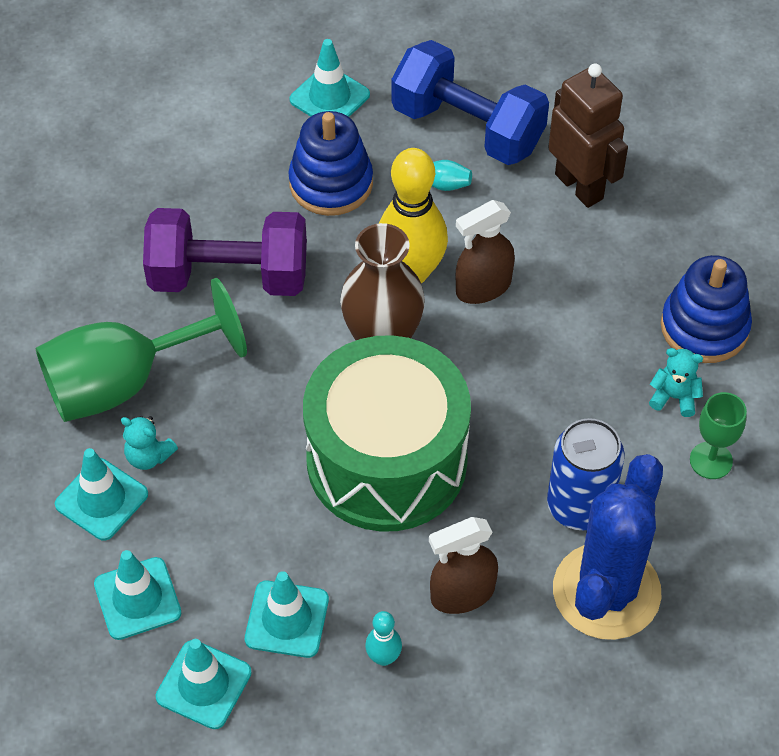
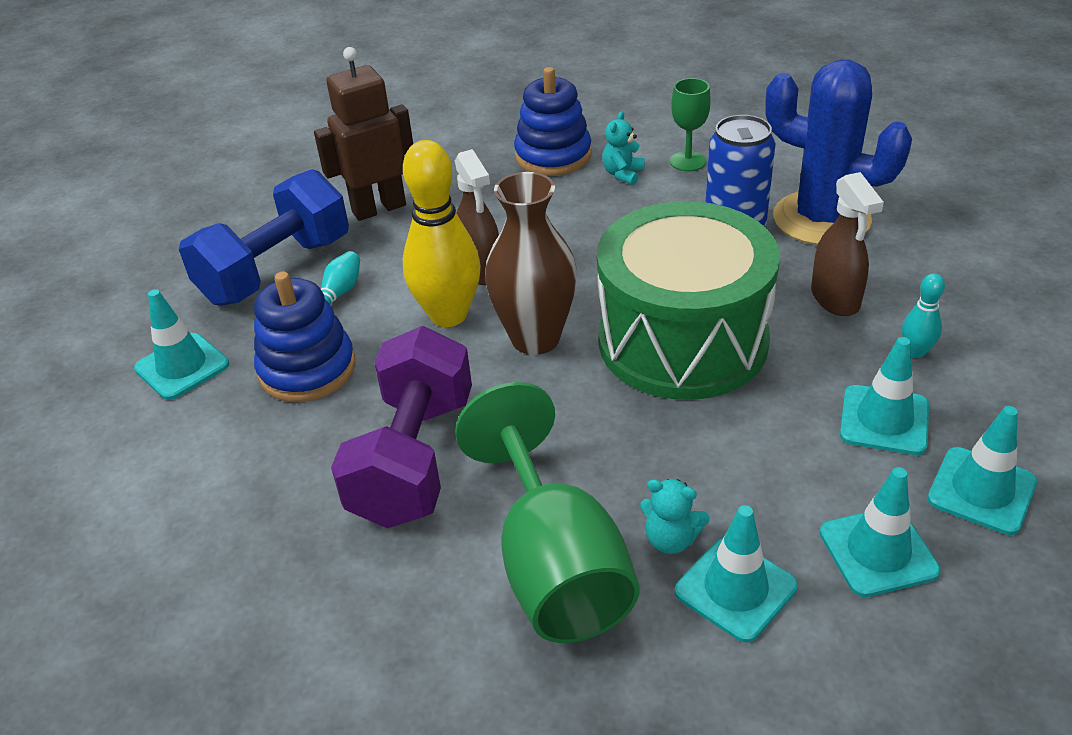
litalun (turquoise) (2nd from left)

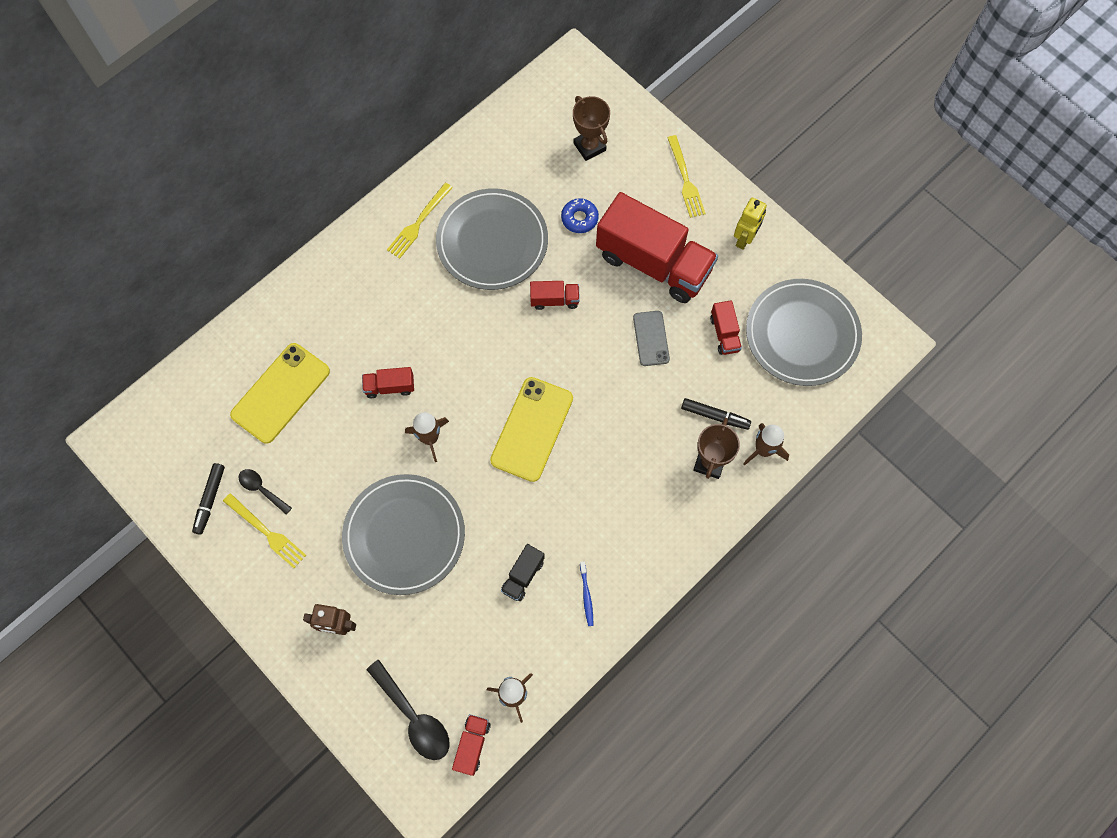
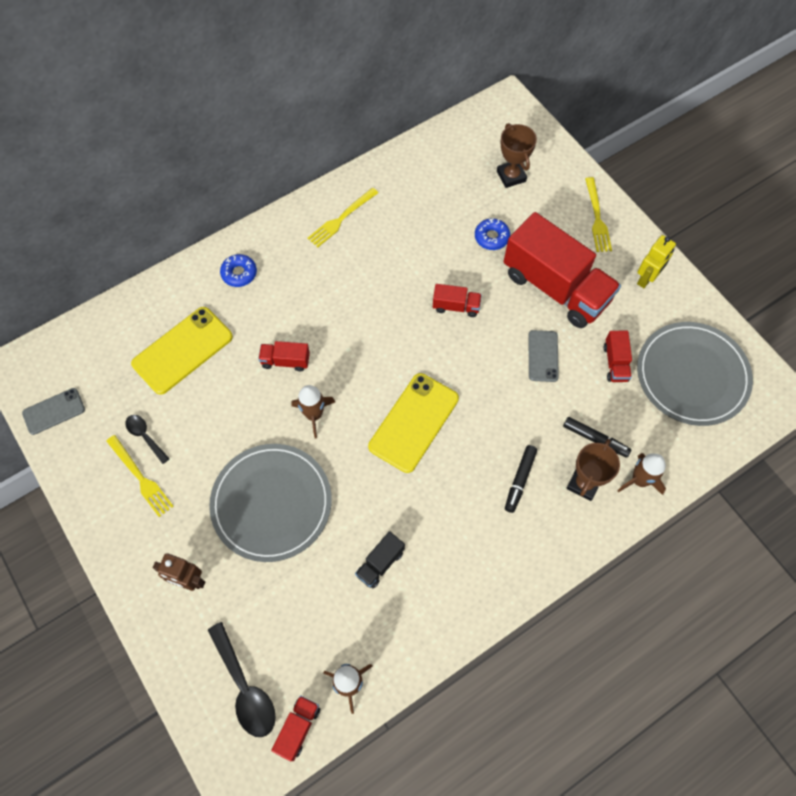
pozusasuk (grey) (2nd from left in the first image)
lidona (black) (1st from left)
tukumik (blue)
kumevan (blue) (1st from left)
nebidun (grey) (1st from left)

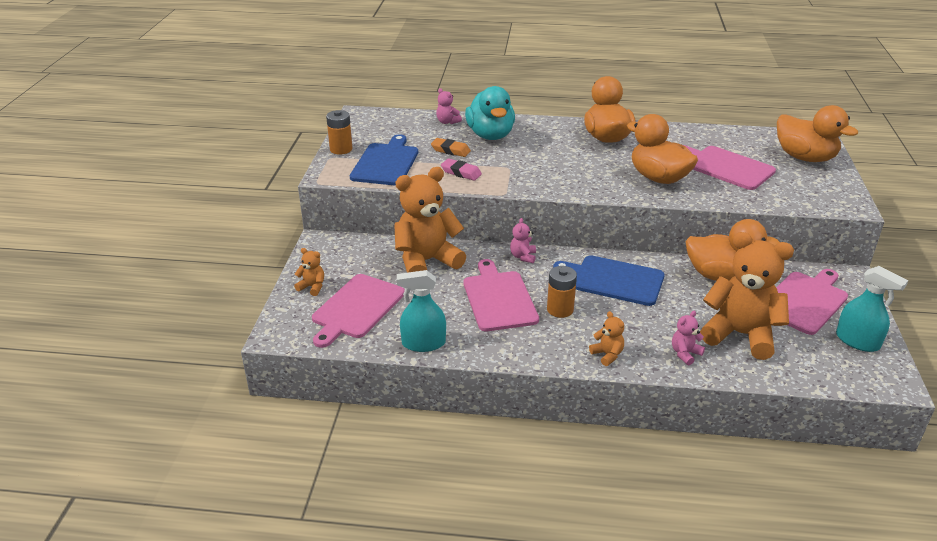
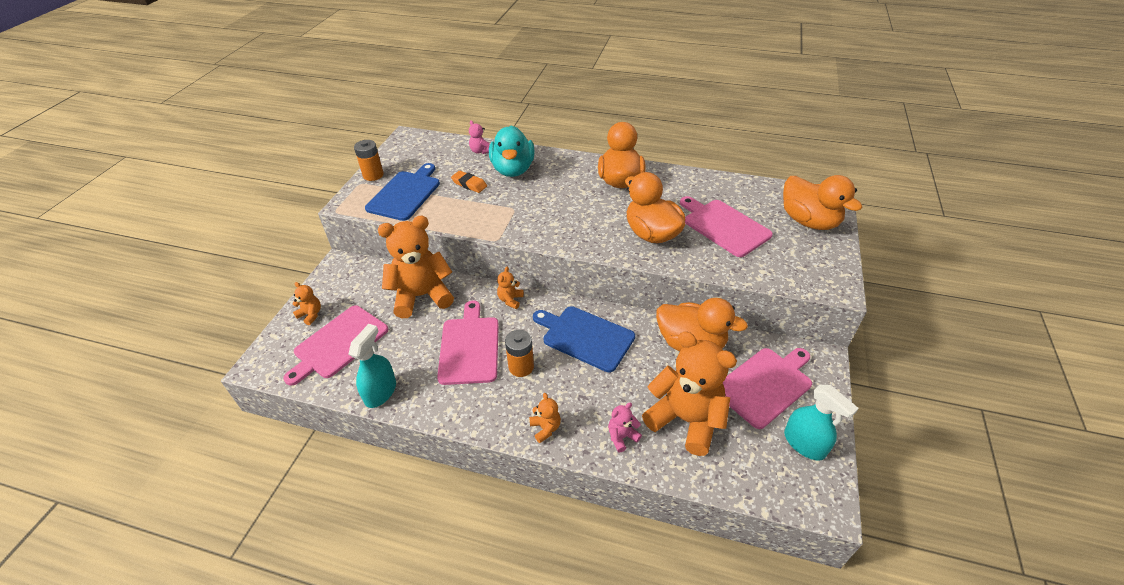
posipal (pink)
litalun (orange) (3rd from left)
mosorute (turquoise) (1st from left)

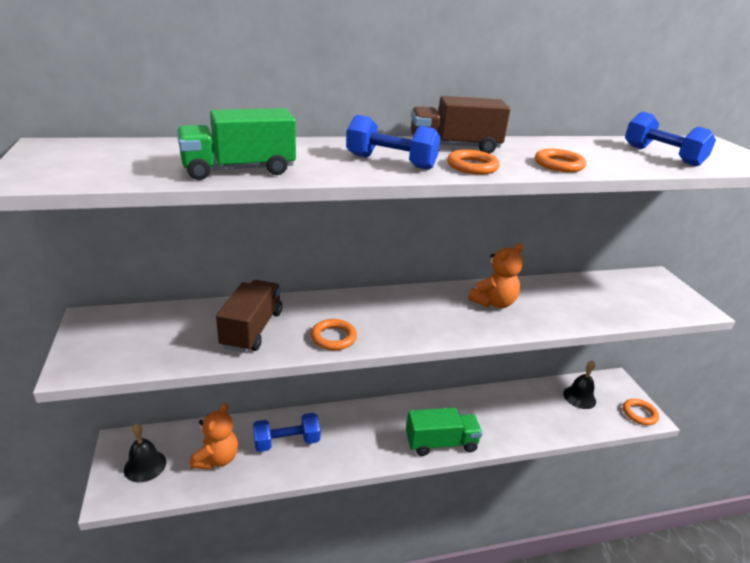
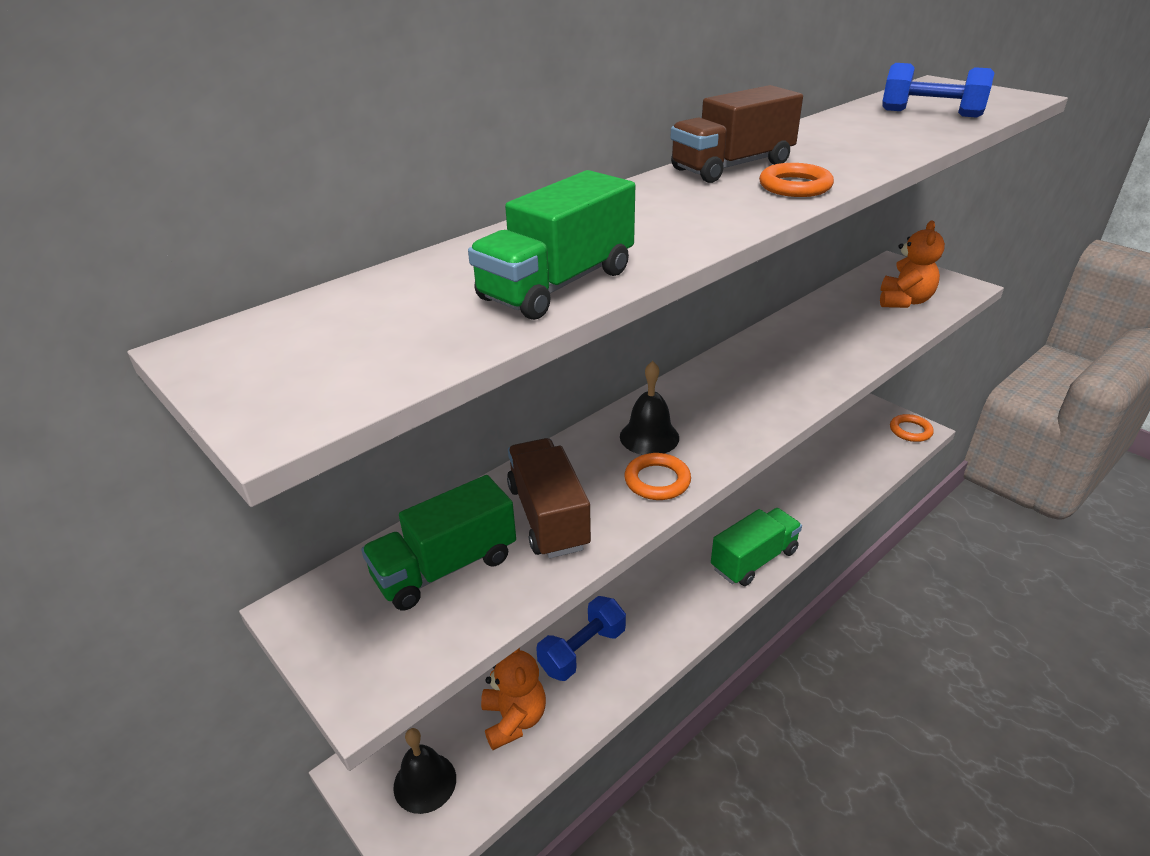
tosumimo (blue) (2nd from left in the first image)
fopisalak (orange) (3rd from left in the first image)
litalun (orange) (2nd from left)
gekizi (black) (2nd from left)
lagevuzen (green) (1st from left)

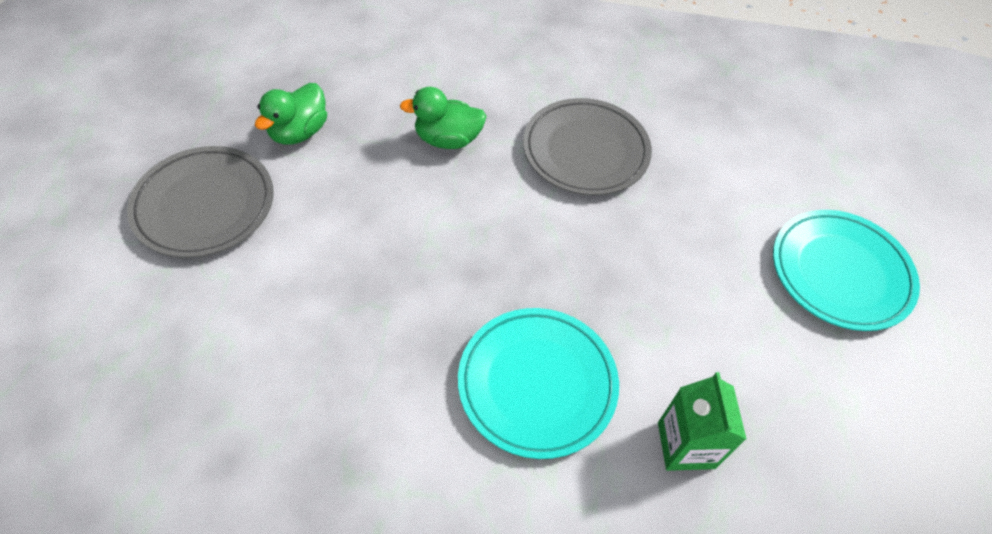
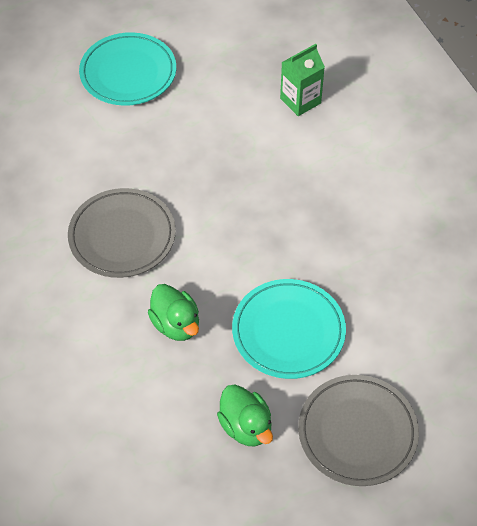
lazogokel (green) (2nd from left)
pozusasuk (turquoise) (2nd from left)

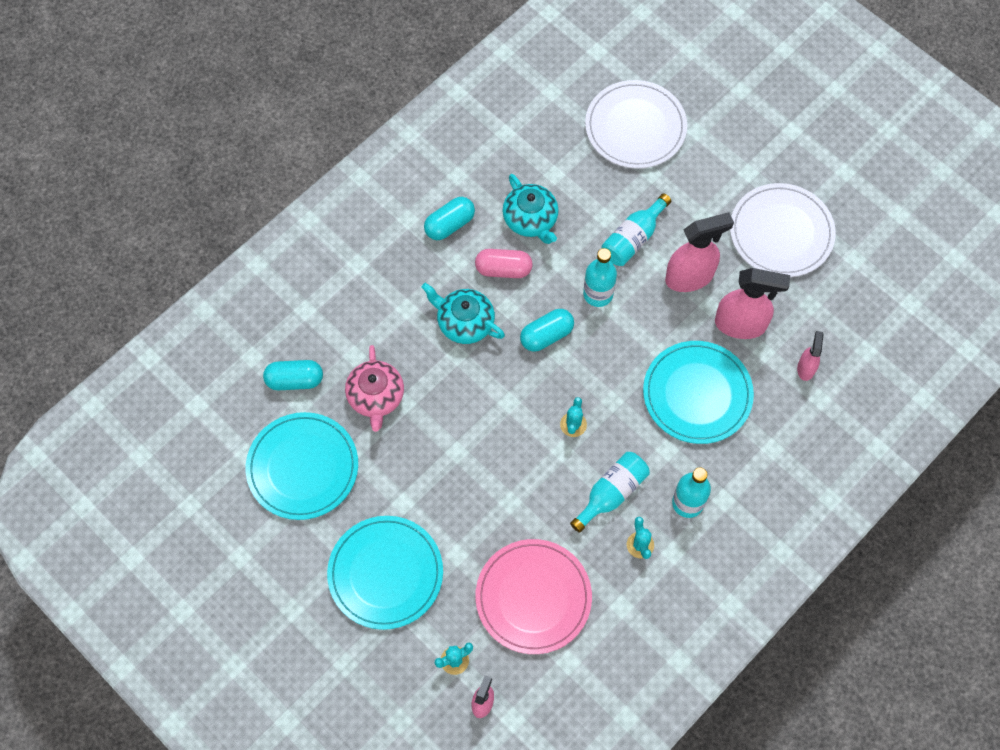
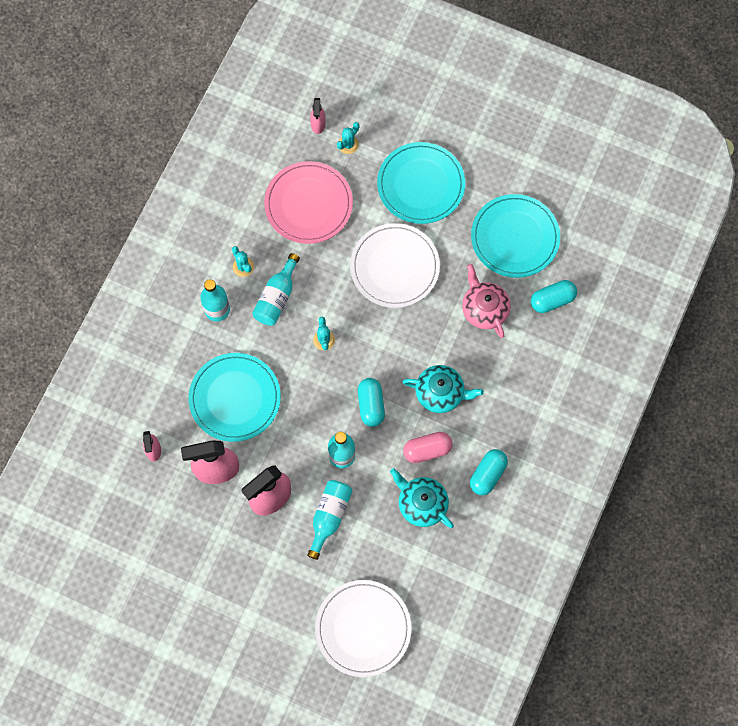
pozusasuk (white) (2nd from left)
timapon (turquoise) (1st from left)

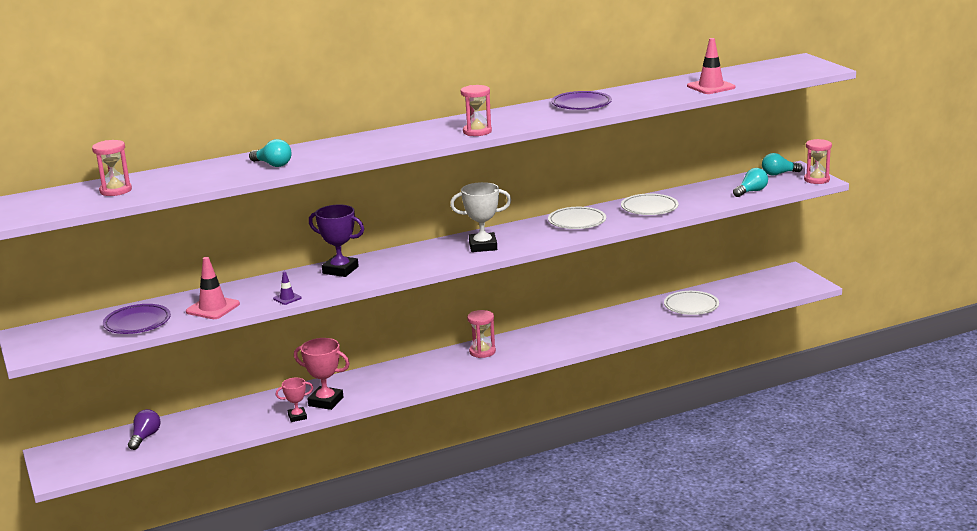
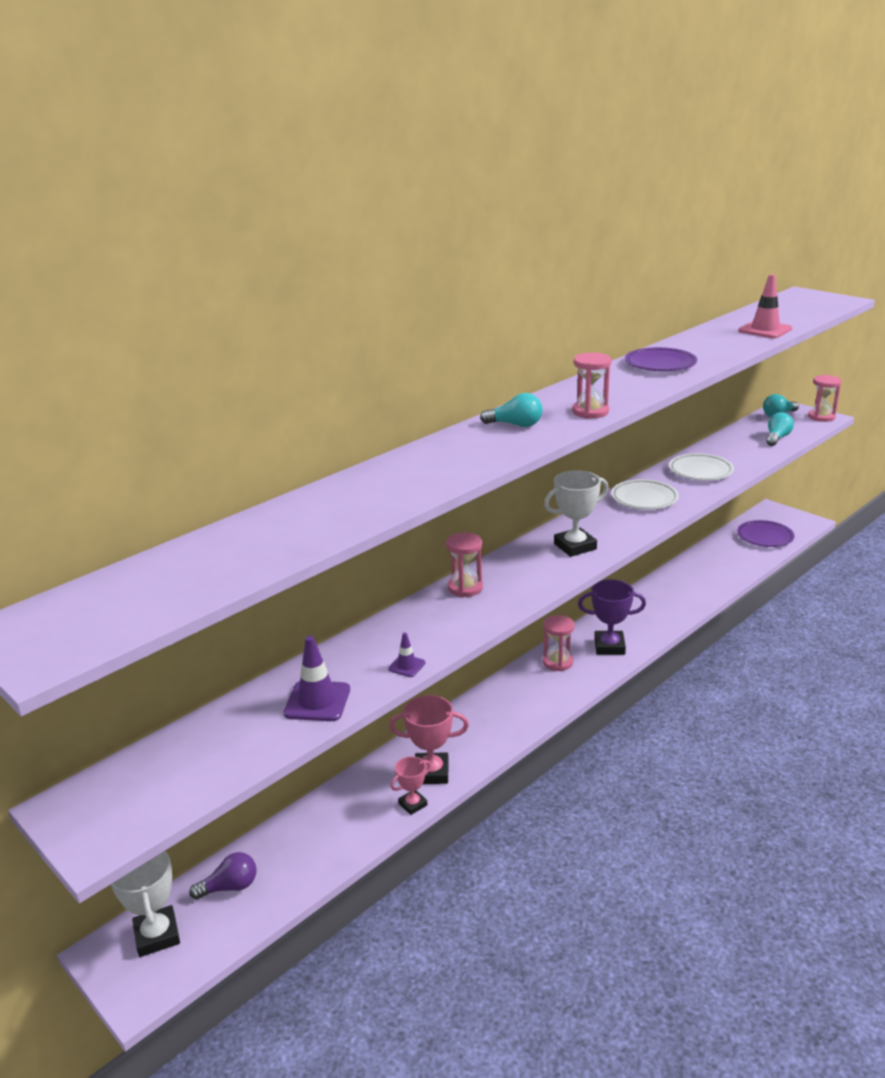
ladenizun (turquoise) (1st from left)
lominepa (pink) (1st from left)
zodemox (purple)
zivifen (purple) (1st from left)
pozusasuk (white) (3rd from left in the first image)
pozusasuk (purple) (2nd from left)
ladenizun (purple)
zodemox (white) (1st from left)

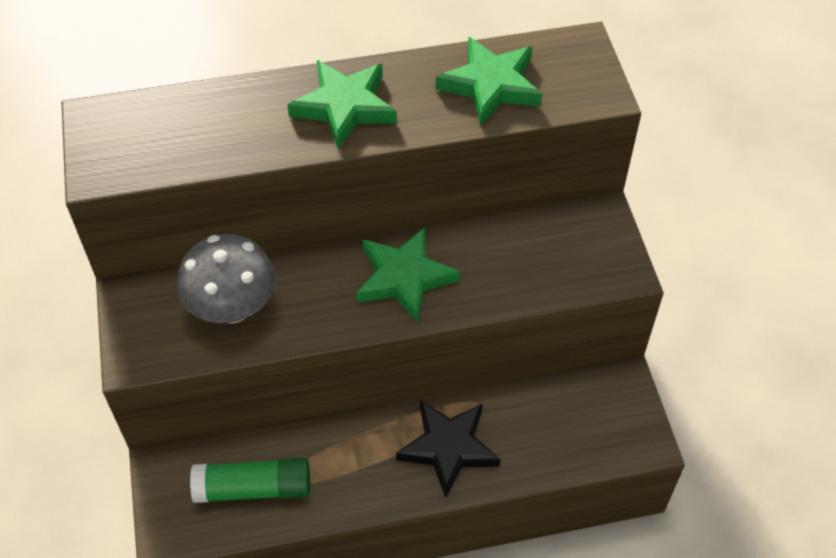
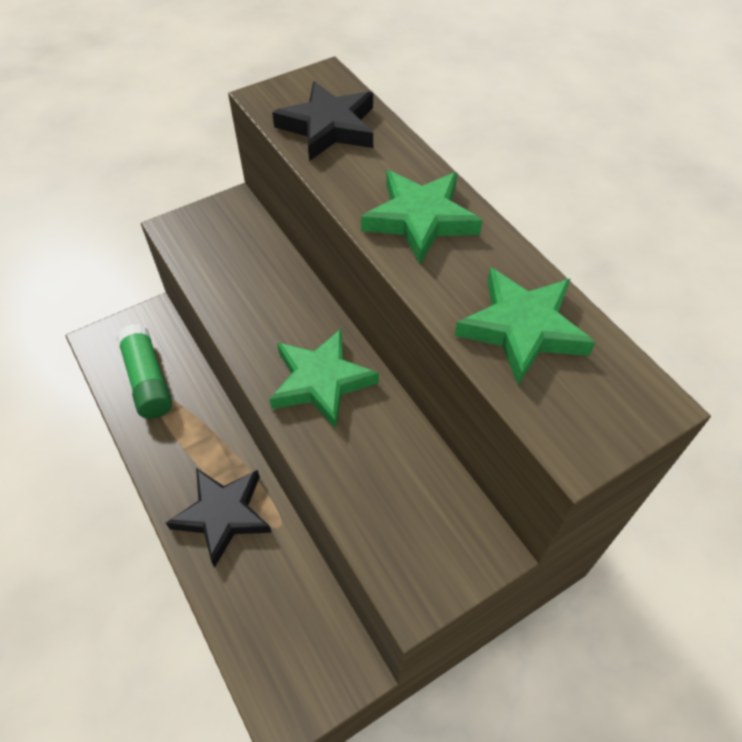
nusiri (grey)
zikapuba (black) (2nd from left)

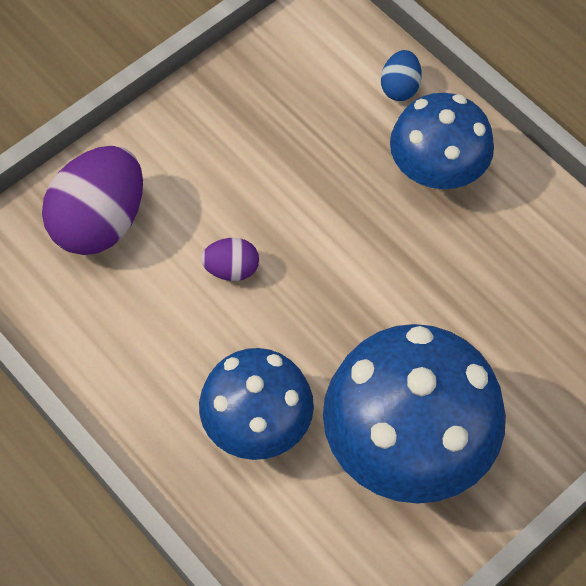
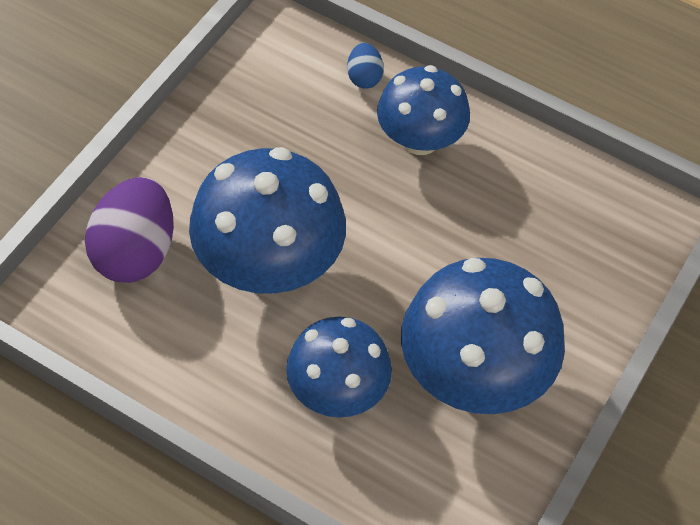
nusiri (blue) (1st from left)

